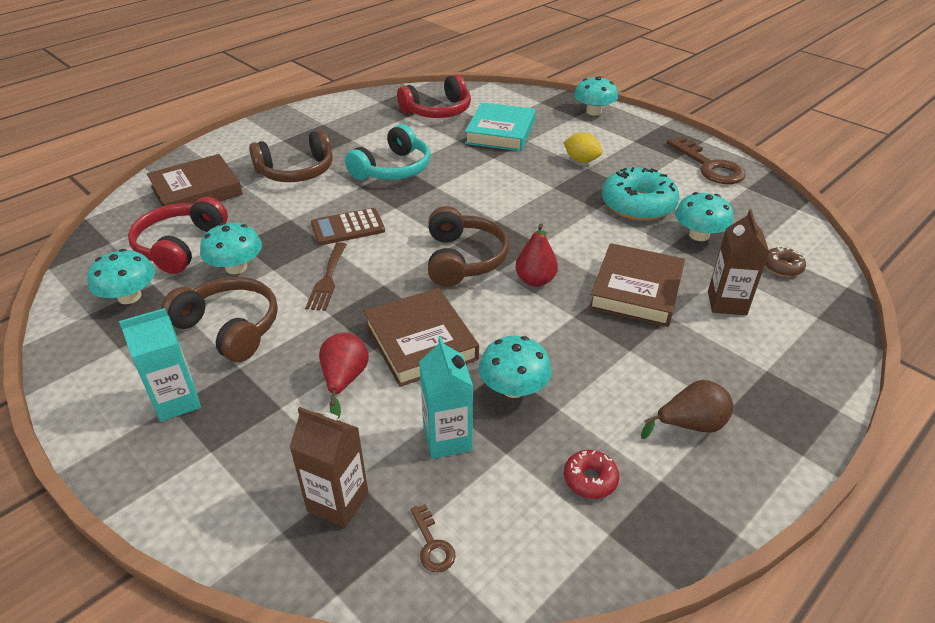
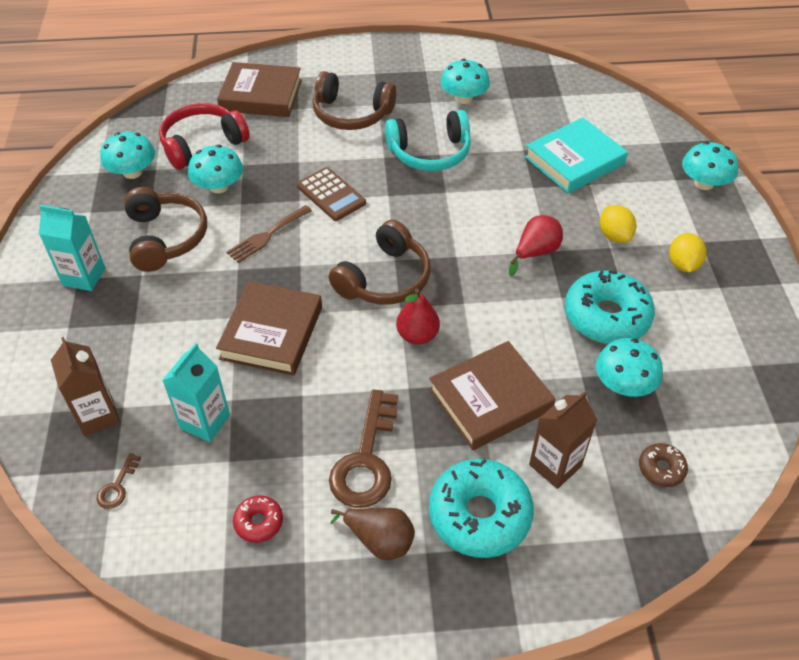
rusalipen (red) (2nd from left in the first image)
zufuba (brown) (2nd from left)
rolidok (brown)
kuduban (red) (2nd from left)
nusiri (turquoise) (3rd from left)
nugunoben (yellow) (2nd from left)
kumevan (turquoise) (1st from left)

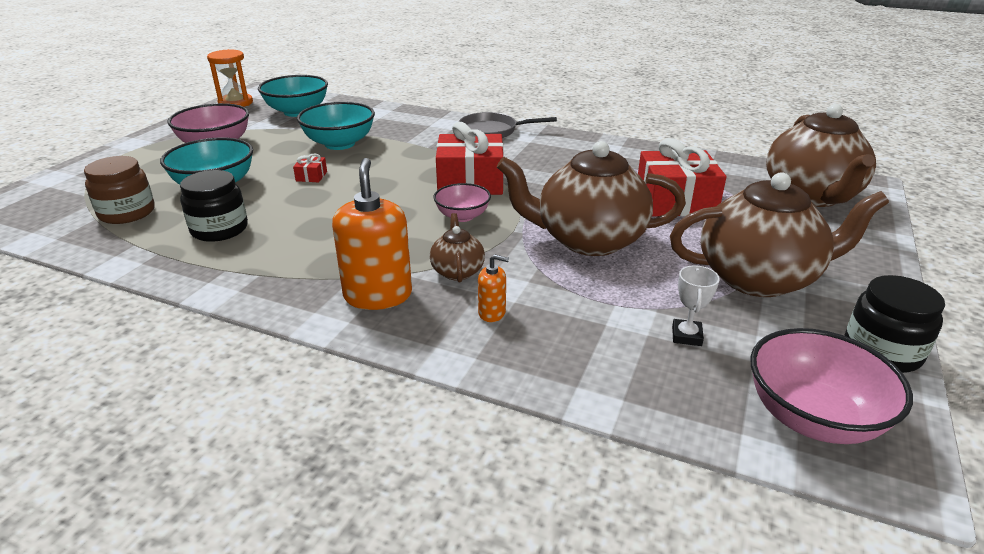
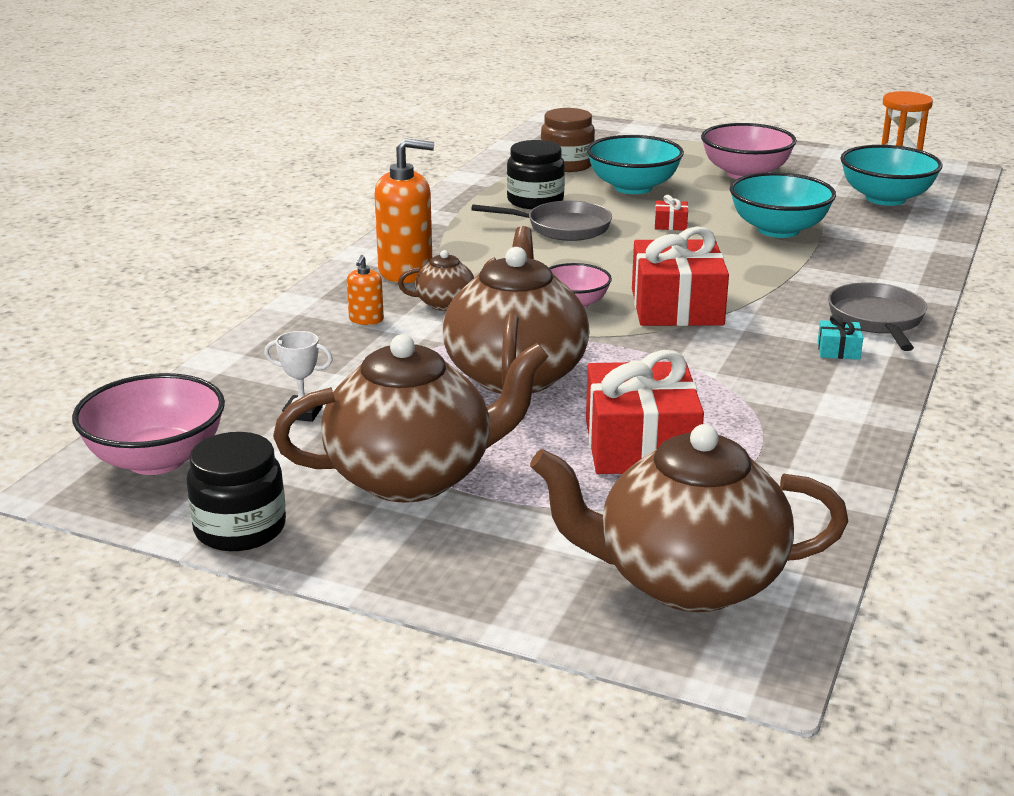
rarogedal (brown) (1st from left)
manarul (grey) (1st from left)
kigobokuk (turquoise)

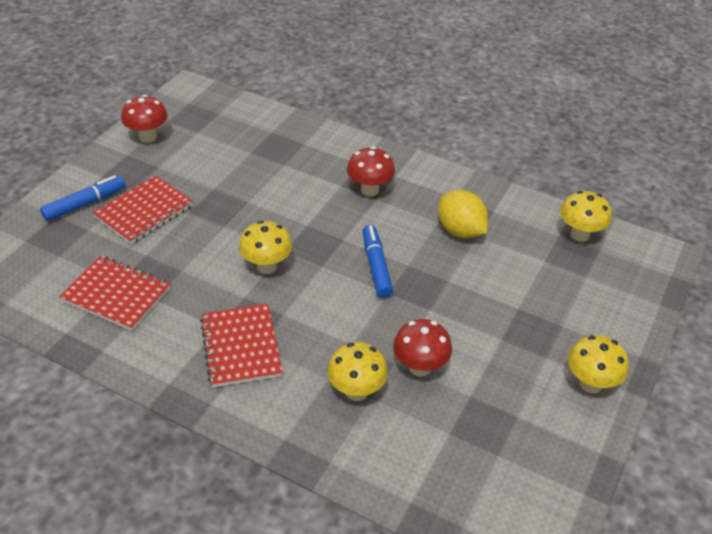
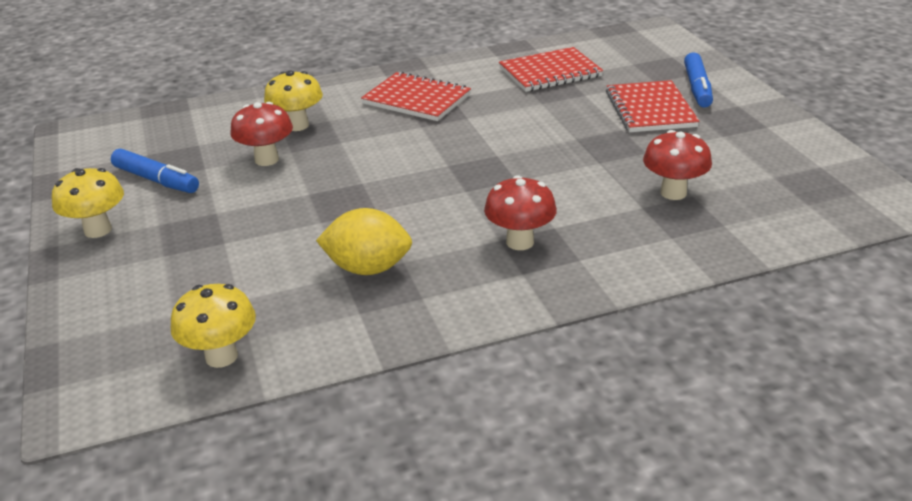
nusiri (red) (3rd from left)
nusiri (yellow) (1st from left in the first image)
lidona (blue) (1st from left)

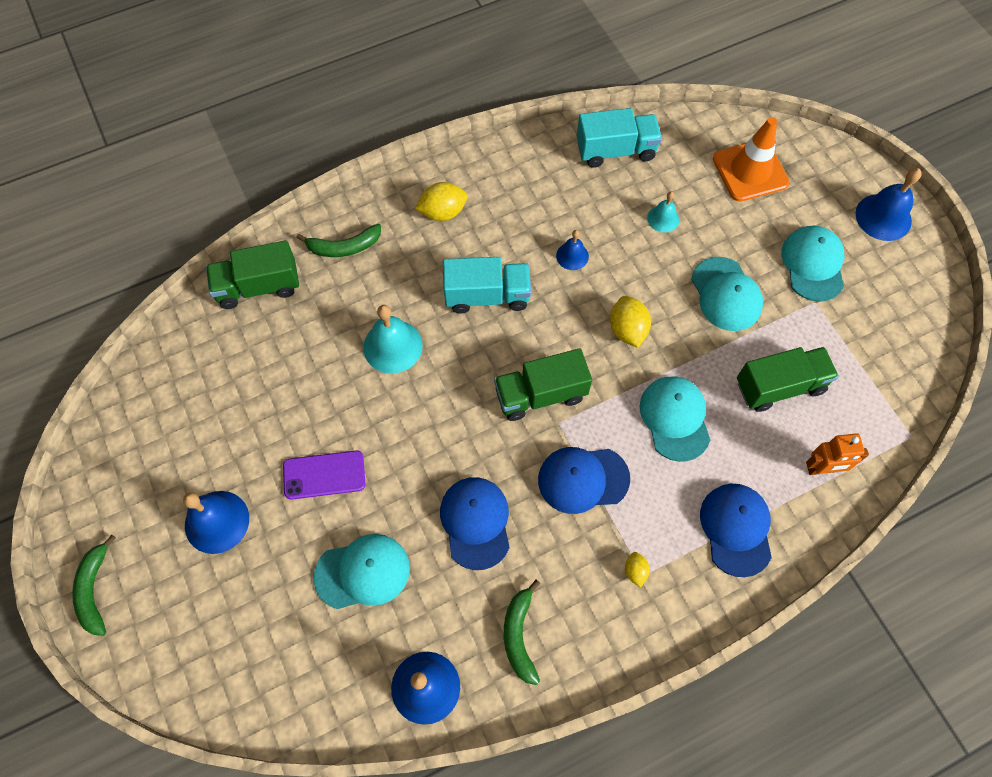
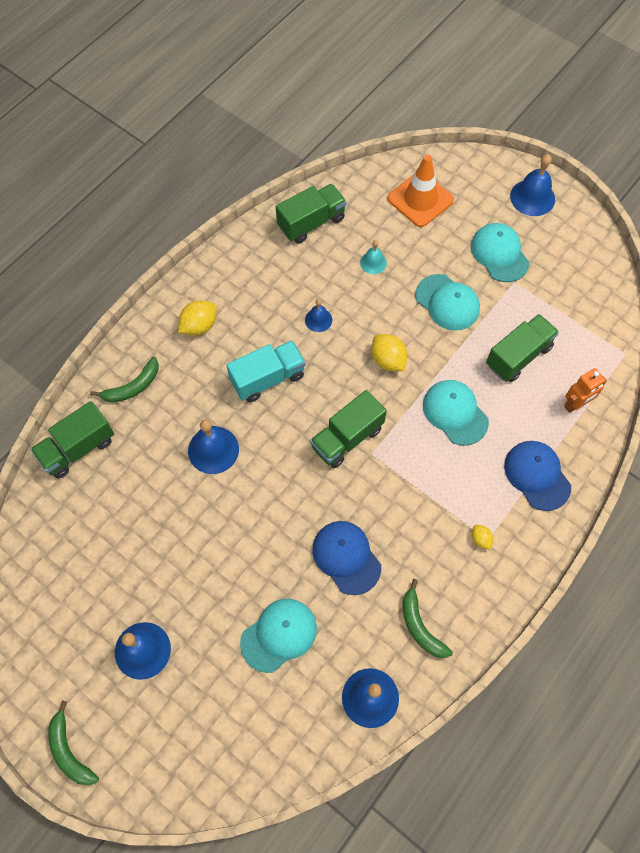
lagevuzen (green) (2nd from left)
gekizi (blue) (2nd from left)
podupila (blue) (2nd from left in the first image)
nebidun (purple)

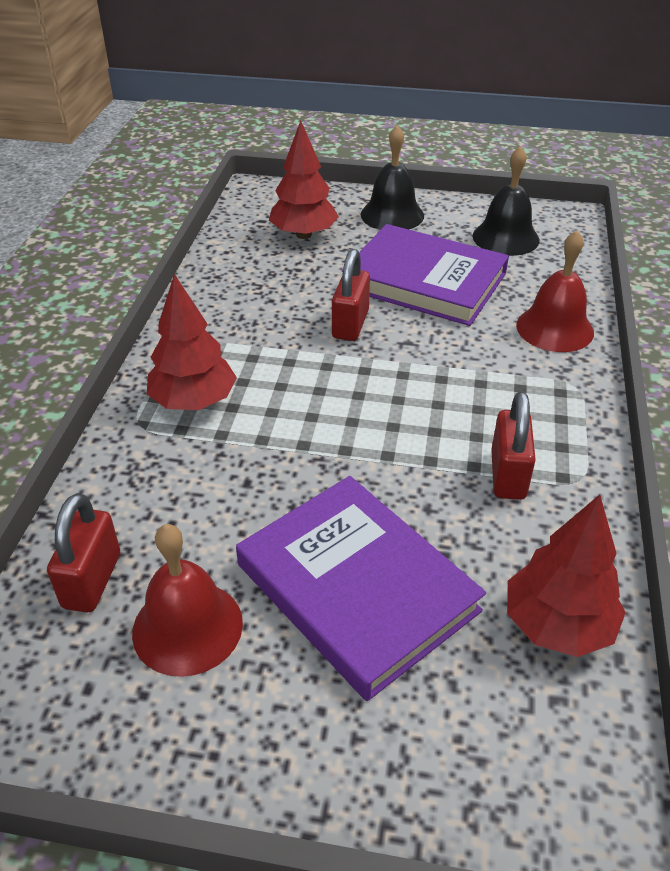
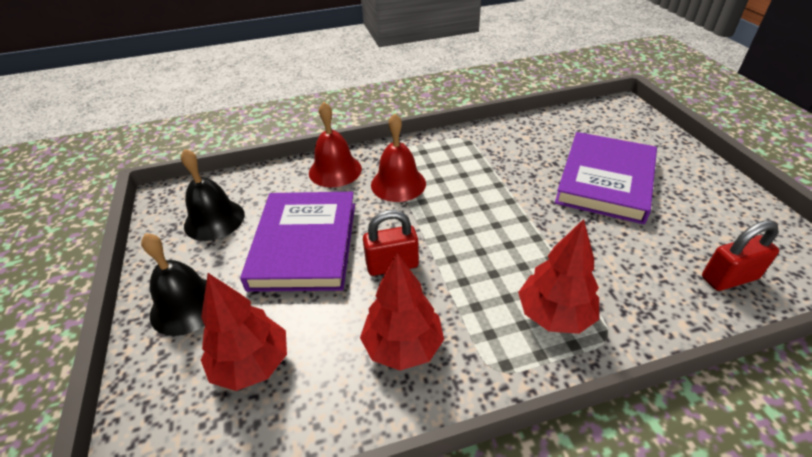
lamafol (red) (3rd from left in the first image)
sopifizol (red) (2nd from left)
gekizi (red) (2nd from left)

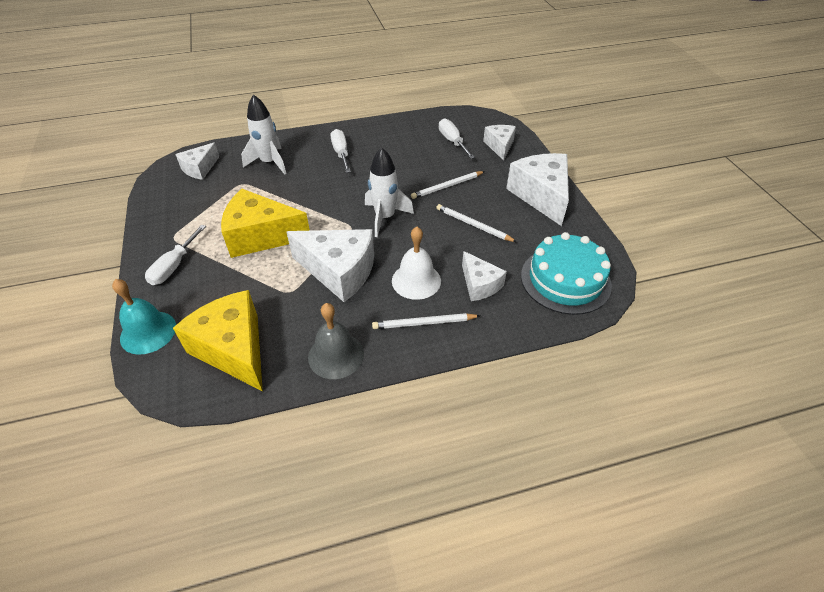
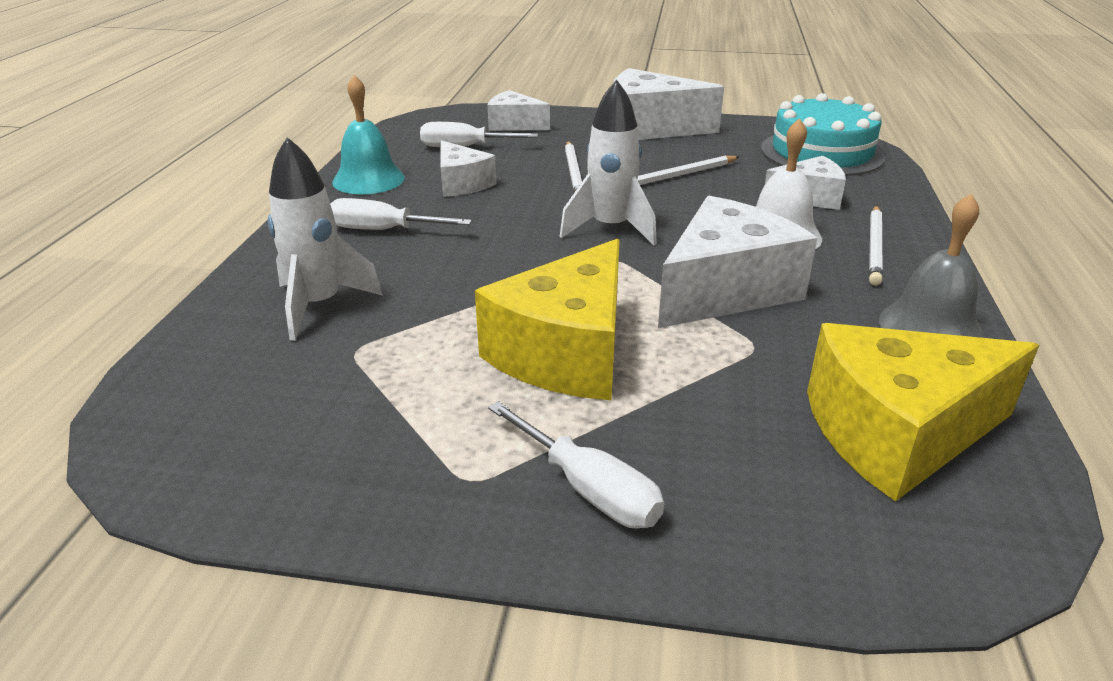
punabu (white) (1st from left)
gekizi (turquoise)

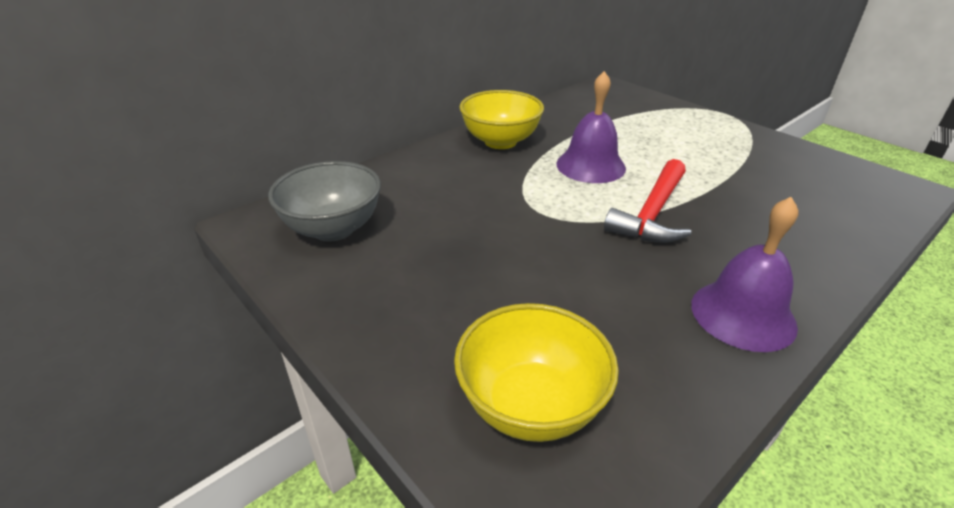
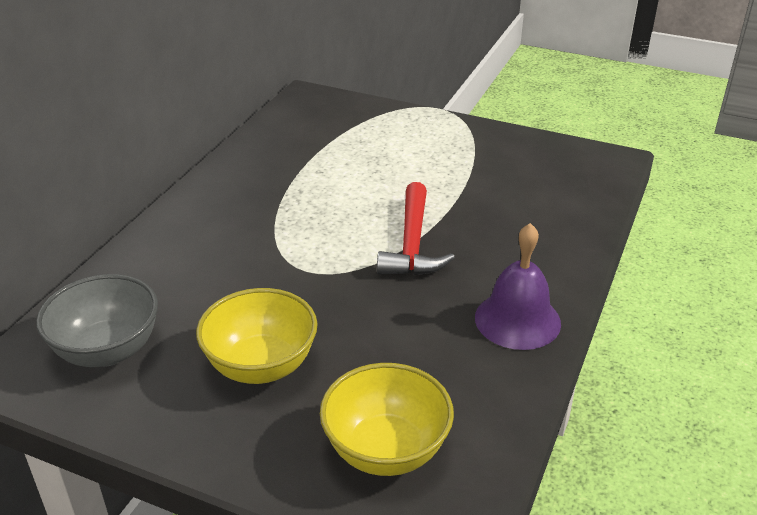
gekizi (purple) (1st from left in the first image)
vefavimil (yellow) (1st from left)

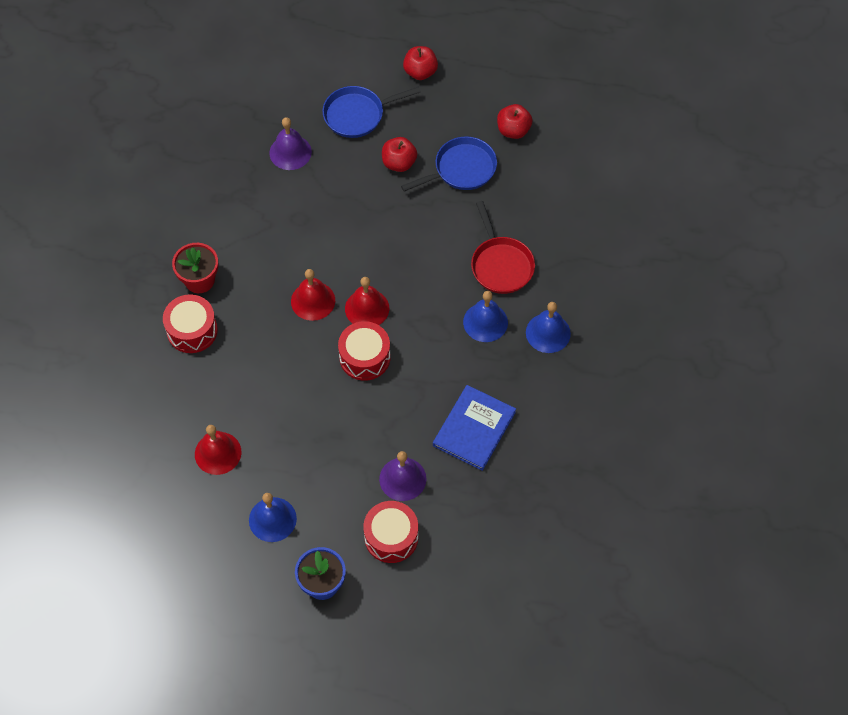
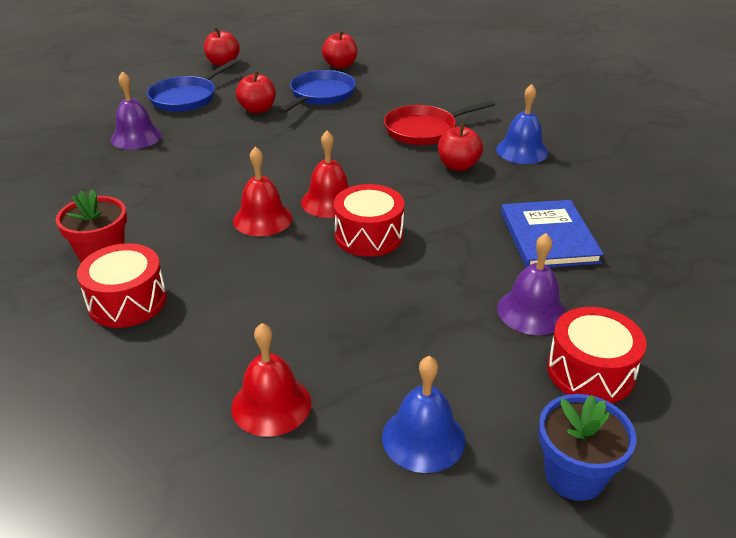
manarul (red)
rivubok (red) (4th from left)

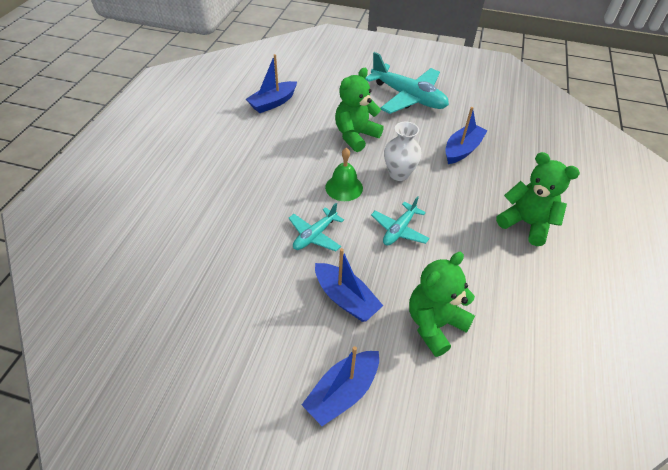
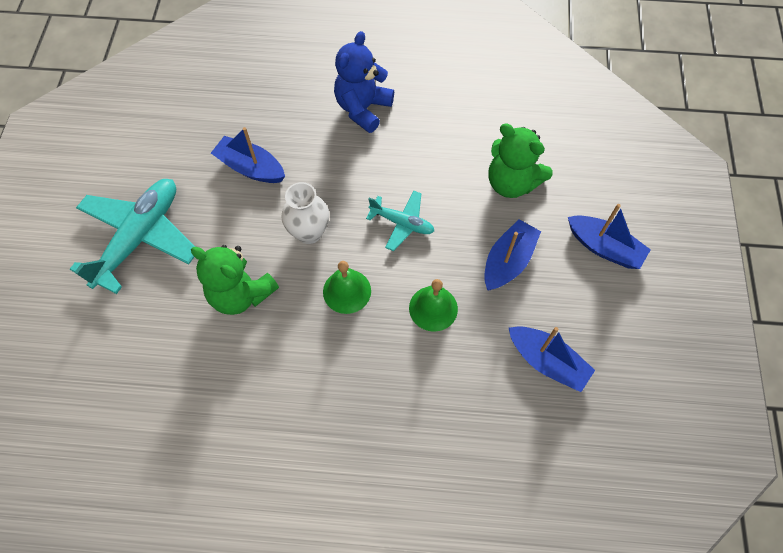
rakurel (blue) (3rd from left)
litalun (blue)
gekizi (green) (2nd from left)

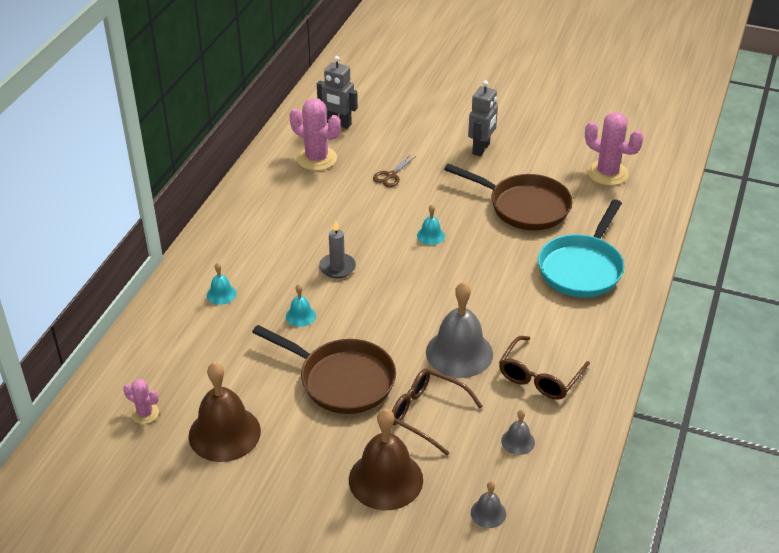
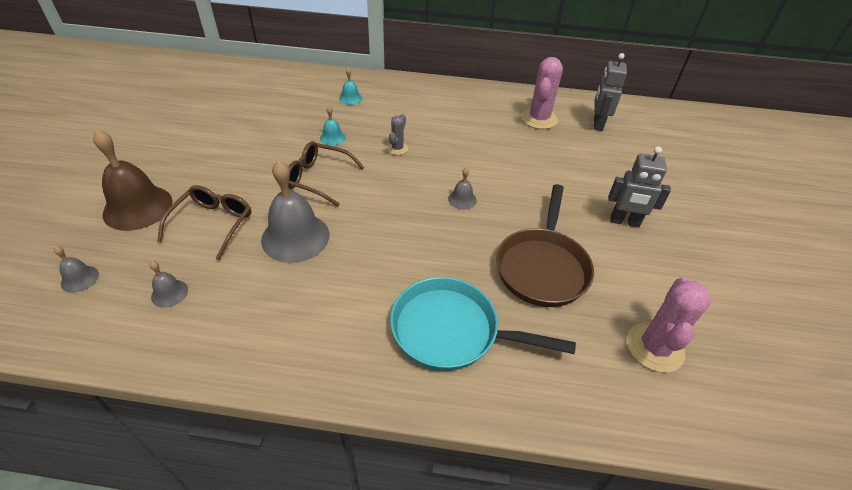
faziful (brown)
gekizi (grey) (4th from left)
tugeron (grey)
manarul (brown) (1st from left in the first image)
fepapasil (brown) (2nd from left)
gekizi (brown) (1st from left in the first image)
tugeron (pink) (1st from left in the first image)

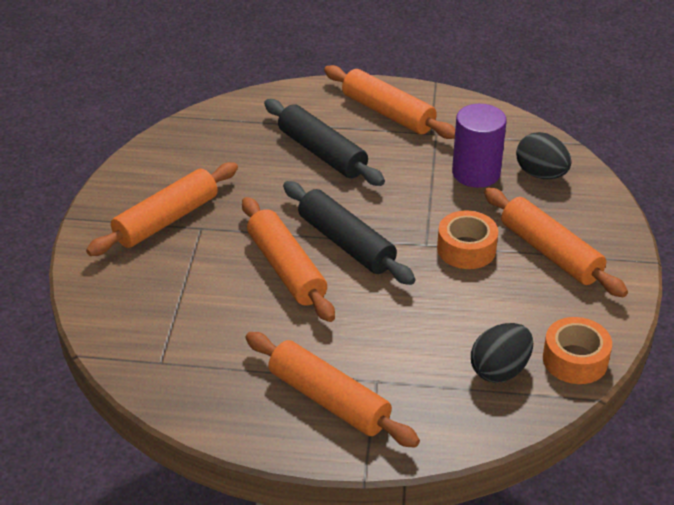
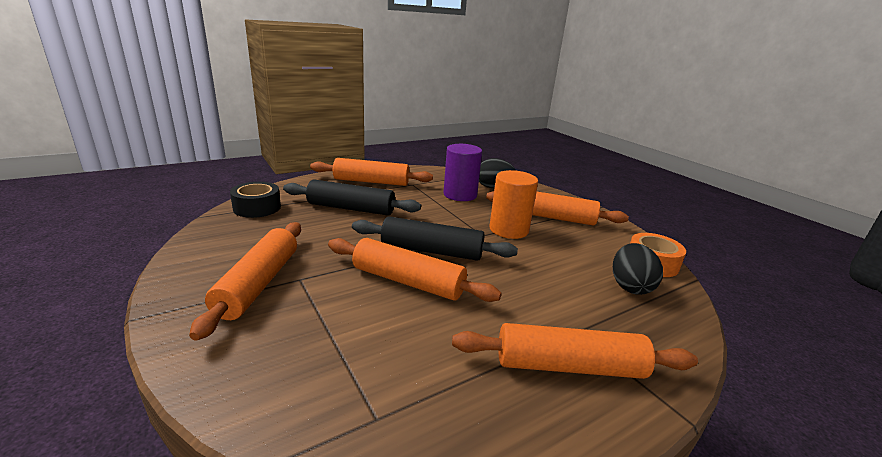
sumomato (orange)
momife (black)

